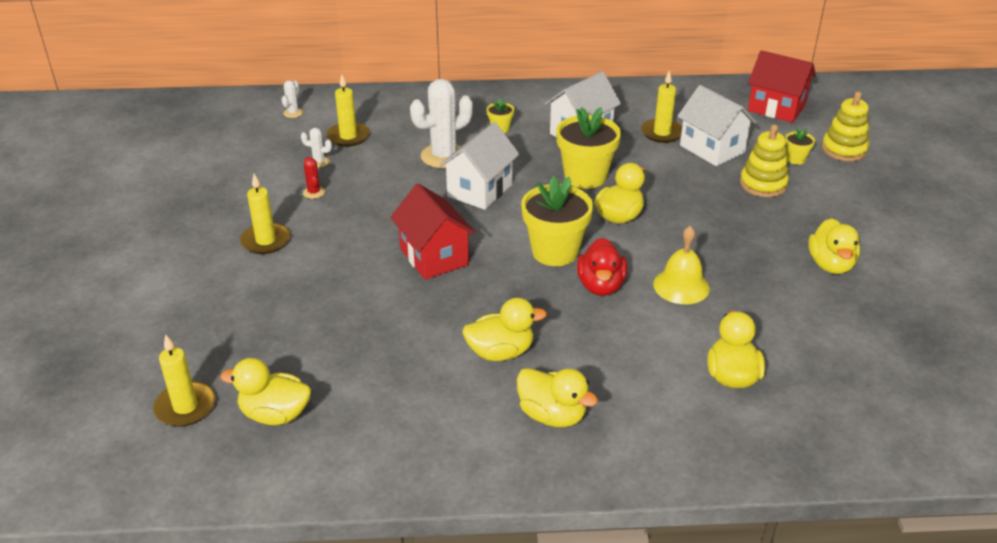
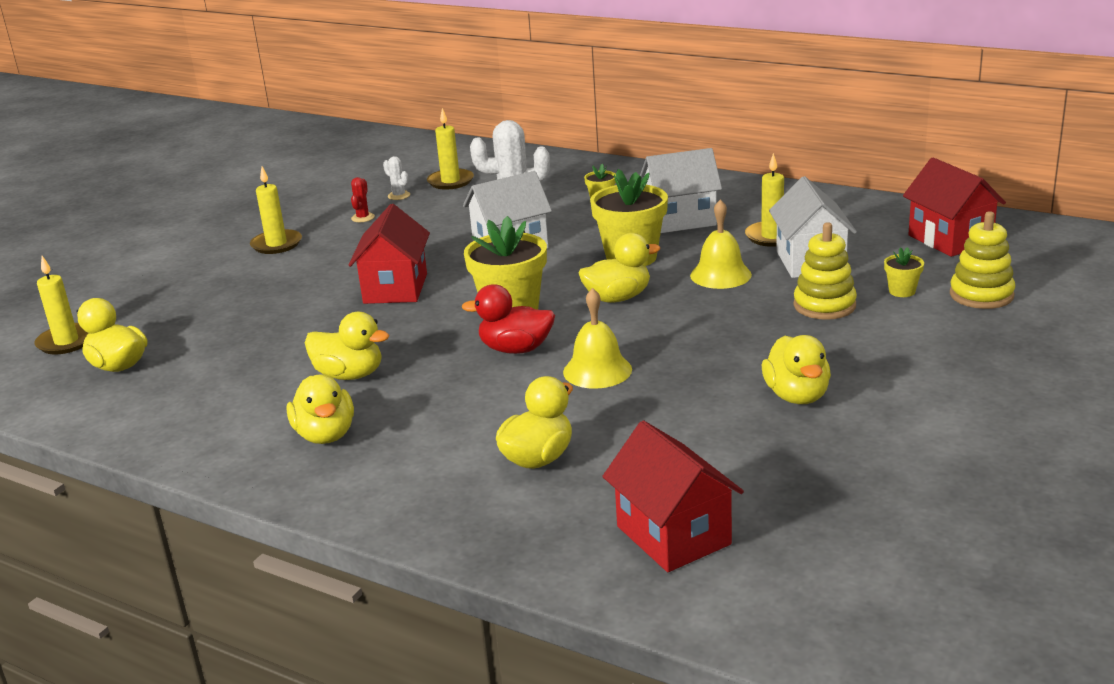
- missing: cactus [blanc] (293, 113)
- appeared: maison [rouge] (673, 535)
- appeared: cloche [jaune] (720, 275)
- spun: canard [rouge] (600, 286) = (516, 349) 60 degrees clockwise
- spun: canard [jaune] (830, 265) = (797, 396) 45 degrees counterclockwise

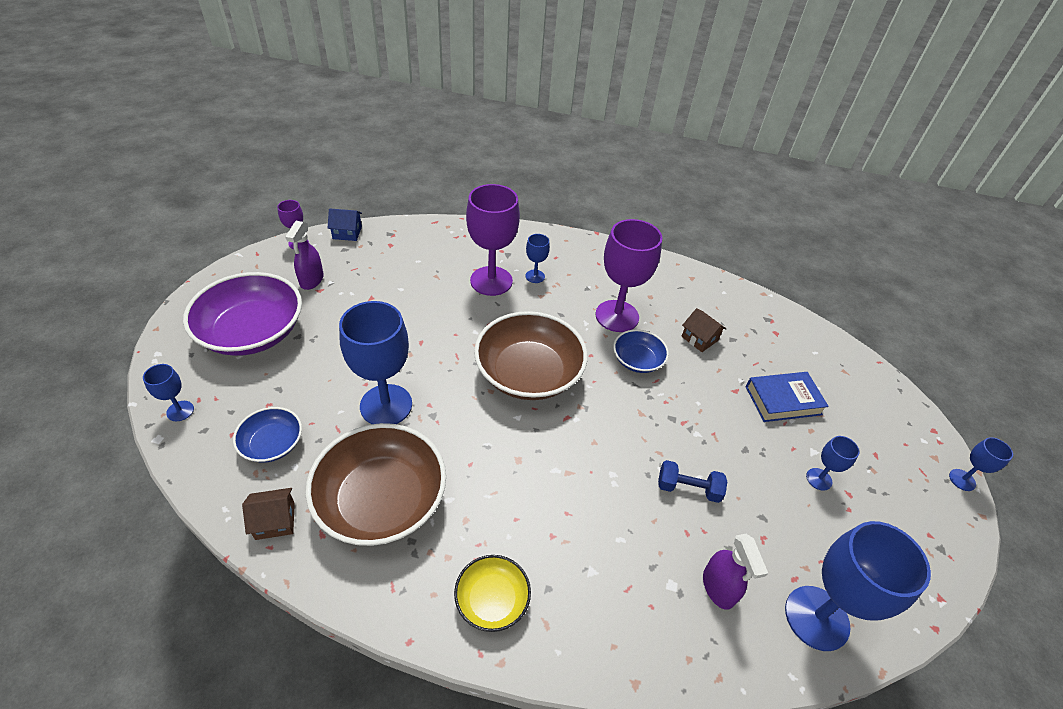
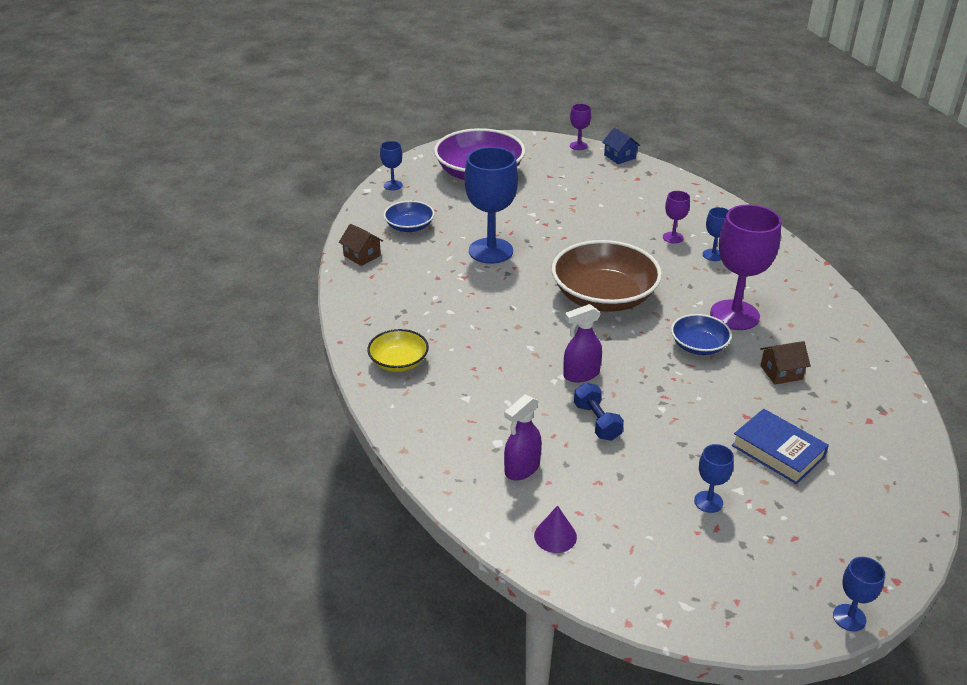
- missing: bol [marron] (381, 499)
- relocated: vaporisateur [violet] (311, 280) to (581, 374)
- exchanged: verre à pied [bleu] (816, 618) to cône [violet] (555, 536)
- spun: maison [marron] (699, 338) = (781, 372) 60 degrees clockwise
- size: verre à pied [violet] (491, 281) = (673, 237) x0.47

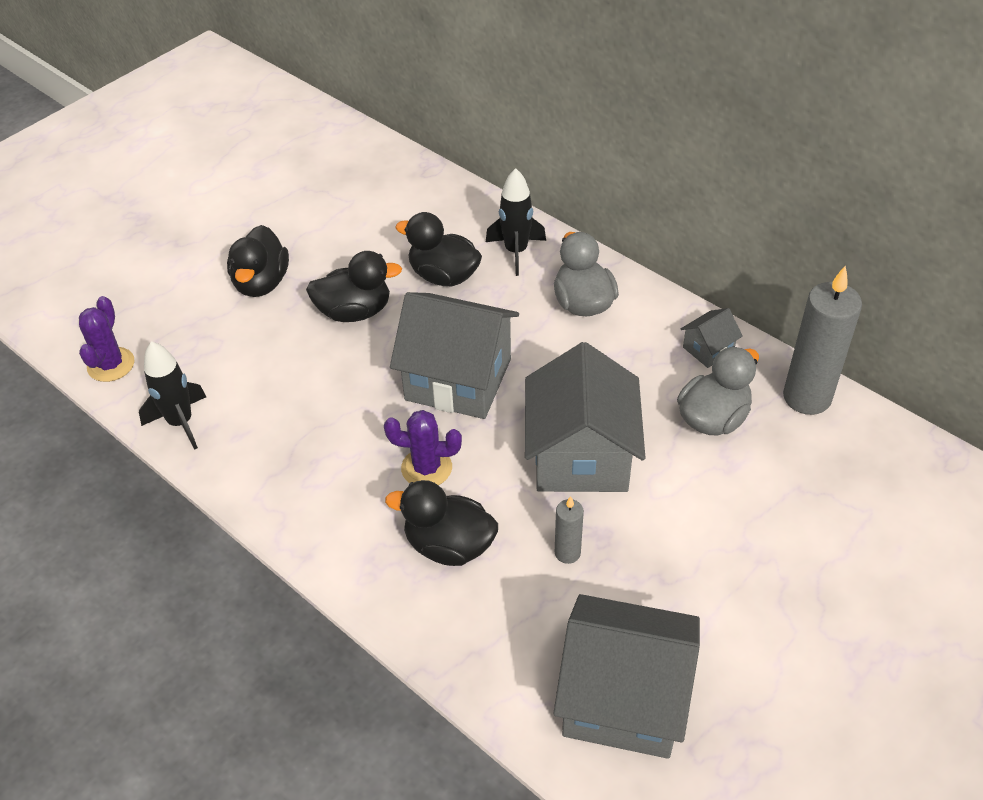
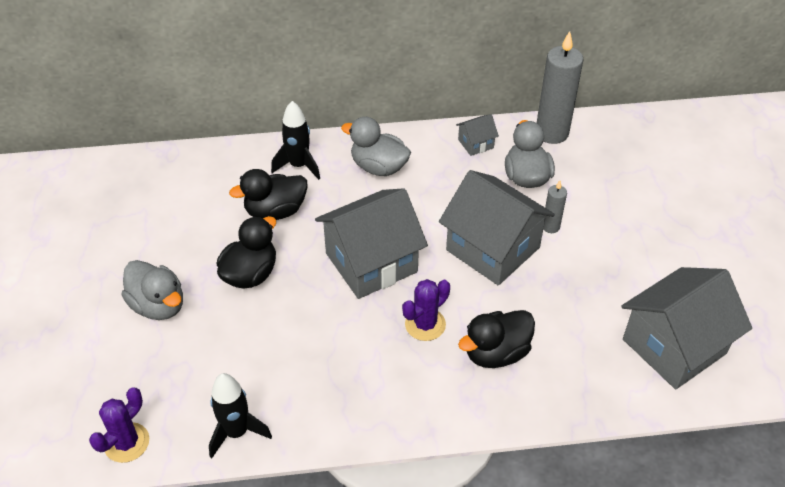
- relocated: bougie [gris] (567, 553) to (550, 227)
- colour: canard [noir] (261, 283) to canard [gris] (158, 305)
- spun: cactus [violet] (111, 365) = (126, 442) 75 degrees clockwise
- spun: maison [gris] (708, 349) = (475, 144) 60 degrees clockwise

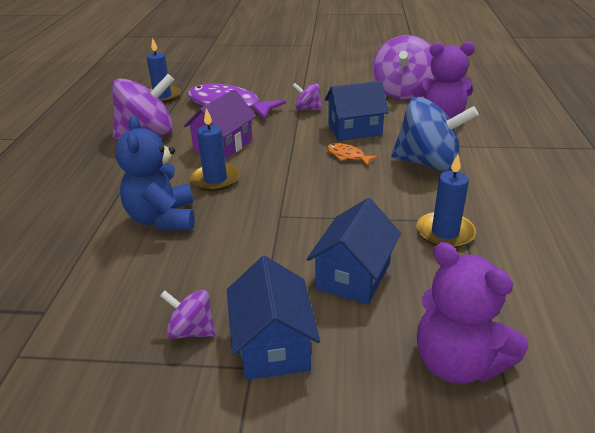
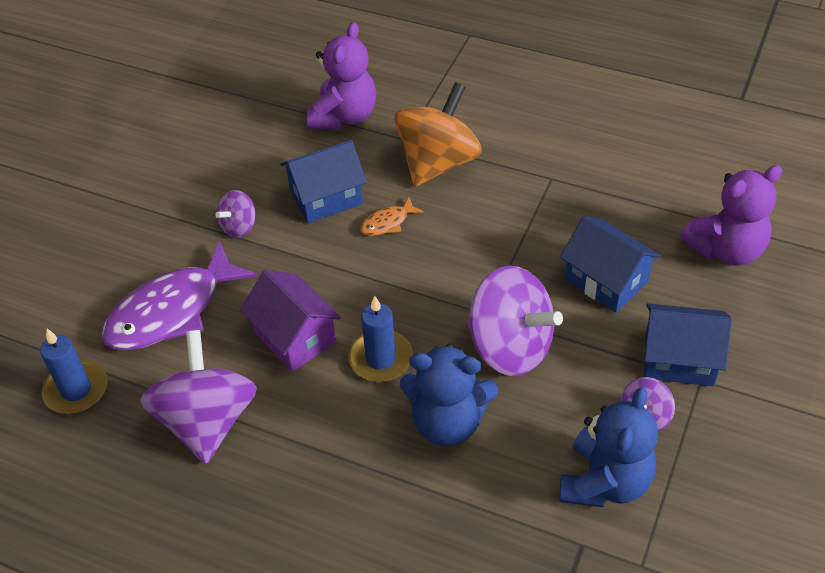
- missing: bougie [bleu] (445, 232)
- appeared: ours en peluche [bleu] (605, 482)
- relocated: toupie [violet] (402, 92) to (510, 347)
- colour: toupie [bleu] (428, 163) to toupie [orange] (438, 162)
- spun: maison [bleu] (354, 130) = (326, 198) 60 degrees clockwise

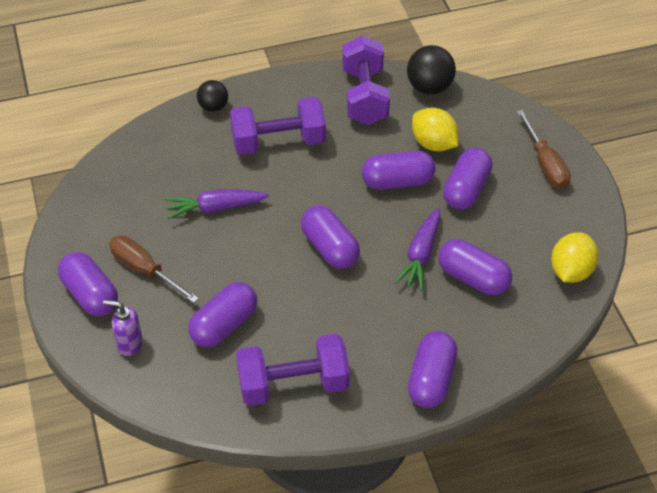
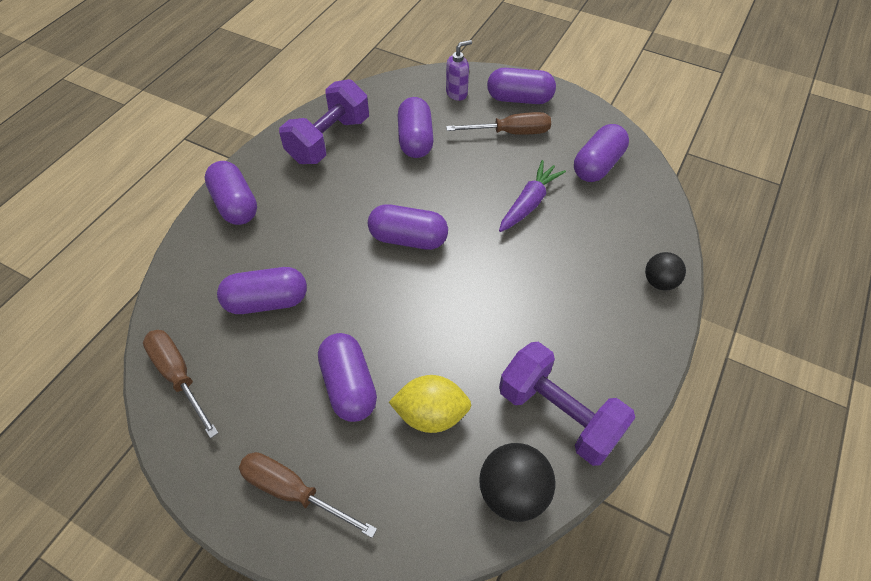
- missing: haltère [violet] (278, 142)
- missing: carotte [violet] (421, 255)
- relocated: gélule [violet] (397, 182) to (597, 165)
- exchanged: citron [jaune] (571, 271) to tournevis [marron] (179, 376)

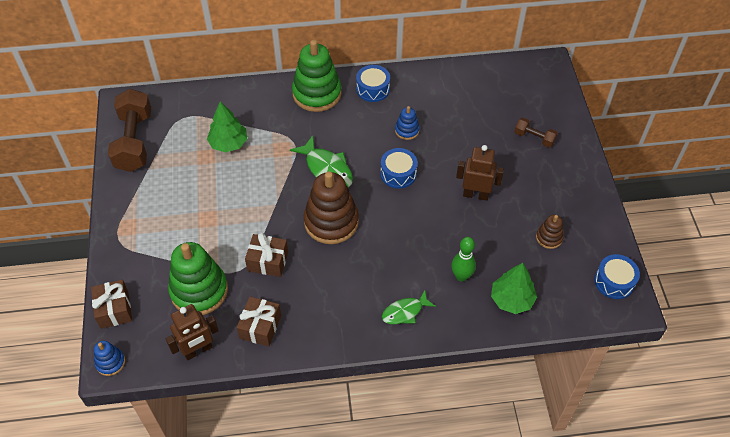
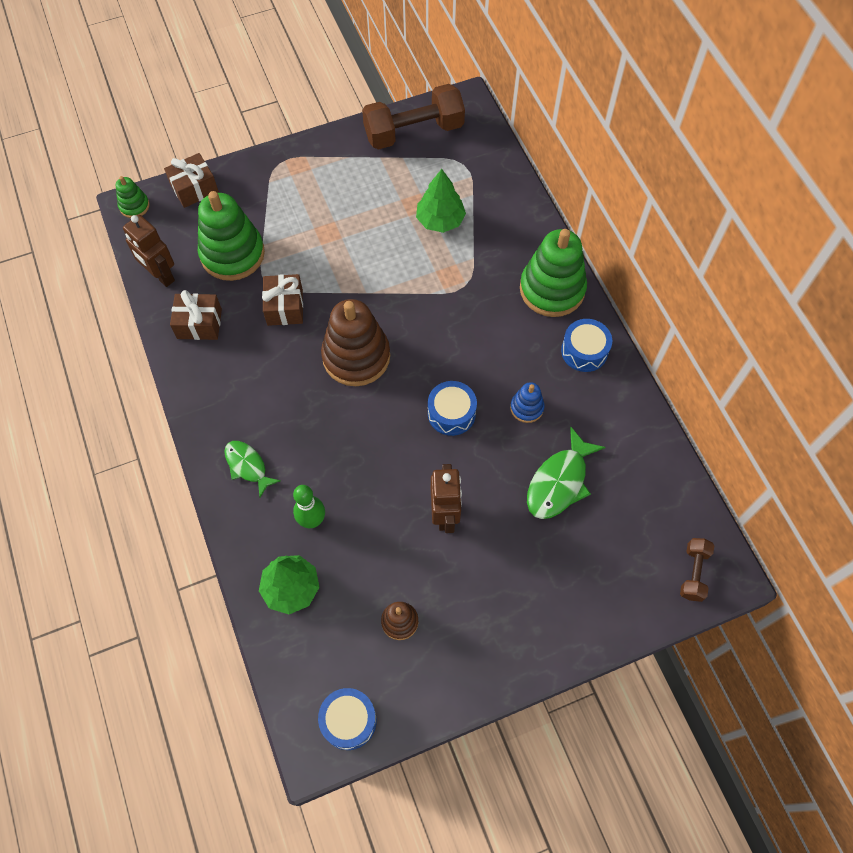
- relocated: poisson [vert] (327, 169) to (559, 482)
- relocated: haltère [marron] (534, 138) to (693, 573)
- colour: jouet à empiler [bleu] (110, 362) to jouet à empiler [vert] (134, 206)

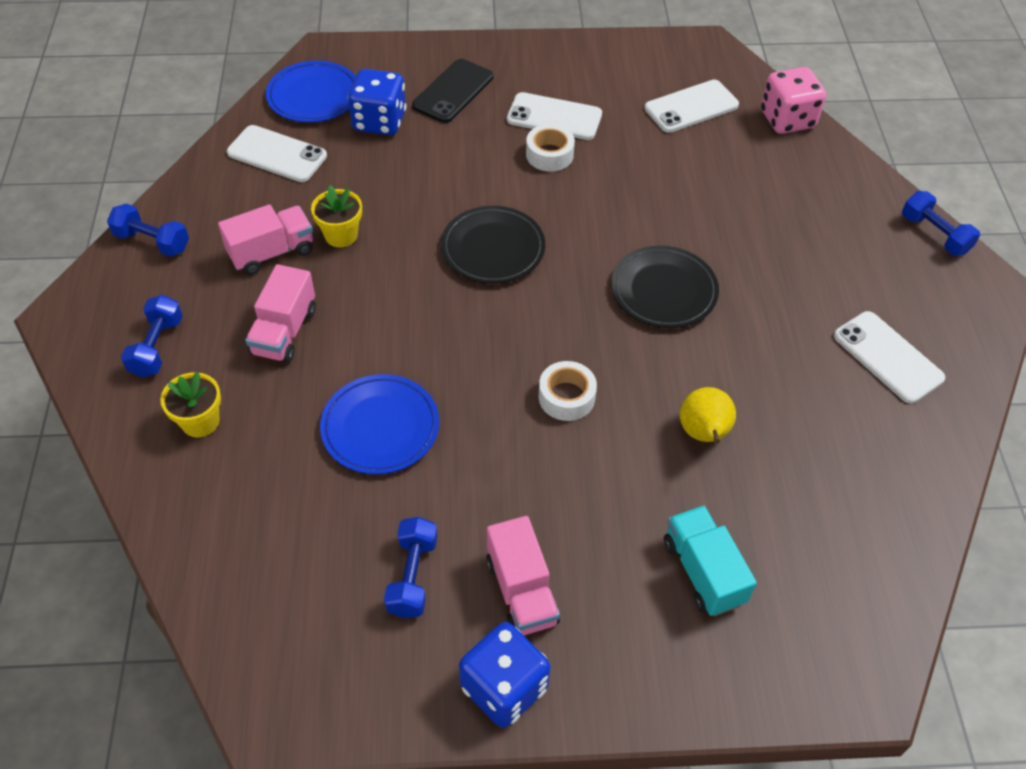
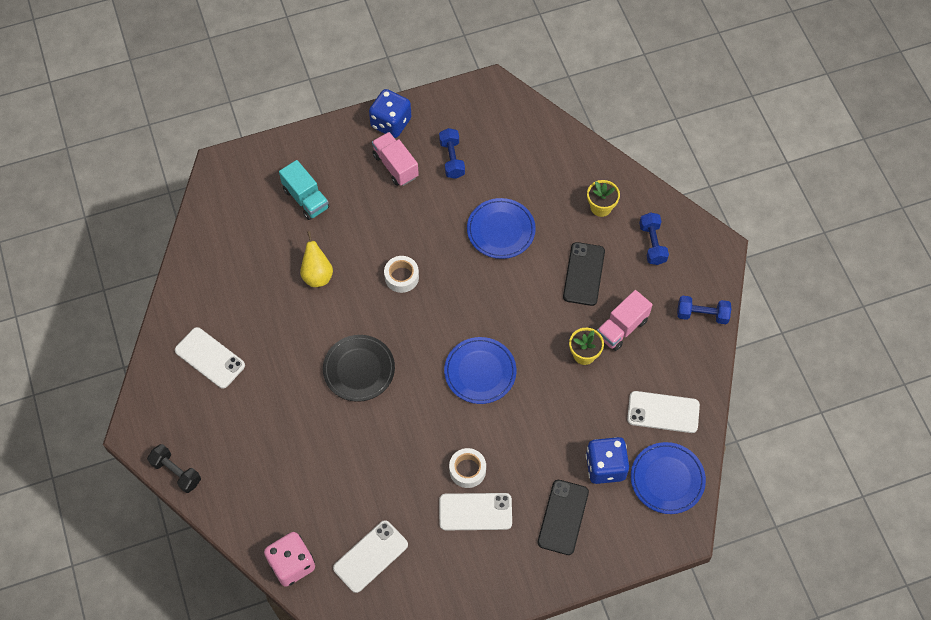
- exchanged: camion [rose] (284, 332) to téléphone [noir] (584, 274)
- colour: assiette [noir] (493, 248) to assiette [bleu] (480, 372)
- colour: haltère [bleu] (934, 234) to haltère [noir] (176, 472)

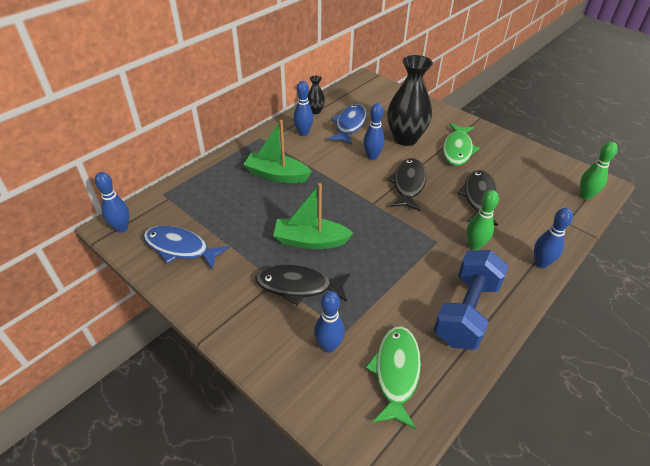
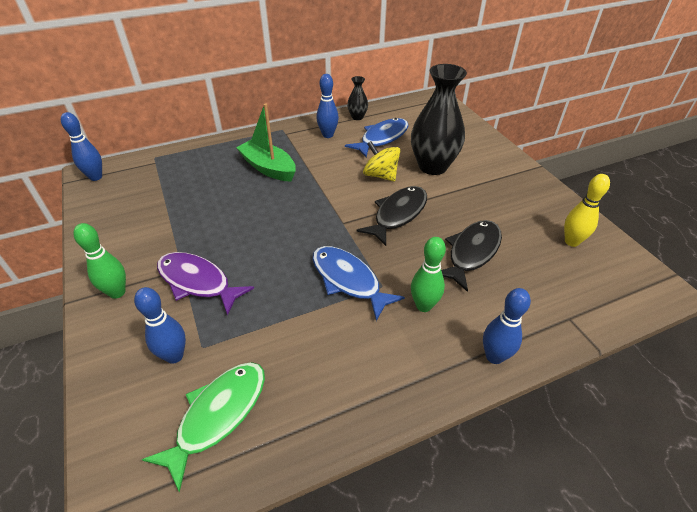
- missing: bateau [vert] (310, 241)
- missing: haltère [bleu] (466, 312)
- missing: poisson [vert] (457, 149)
- appeared: quille [jaune] (571, 242)
- relocated: poisson [bleu] (180, 248) to (348, 280)
- relocated: quille [vert] (585, 196) to (117, 292)
- exchanged: quille [bleu] (372, 156) to toupie [jaune] (380, 175)
- colour: poisson [noir] (298, 286) to poisson [violet] (197, 282)

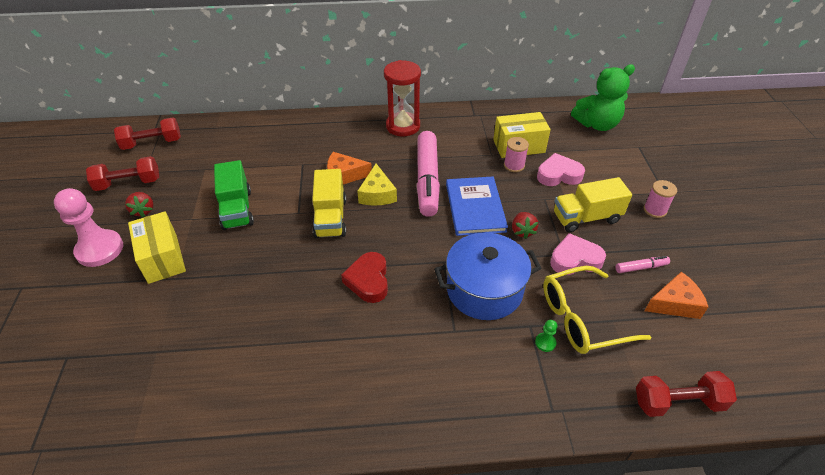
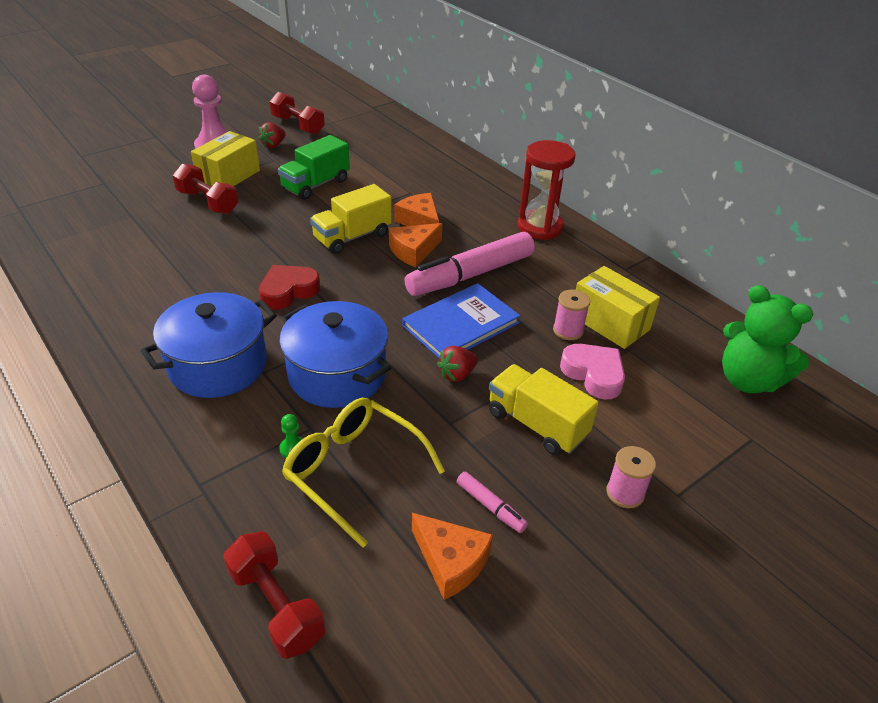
- missing: cœur [rose] (575, 259)
- appeared: marmite [bleu] (218, 365)
- relocated: haltère [rouge] (152, 143) to (208, 202)
- colour: fromage [jaune] (377, 194) to fromage [orange] (413, 251)

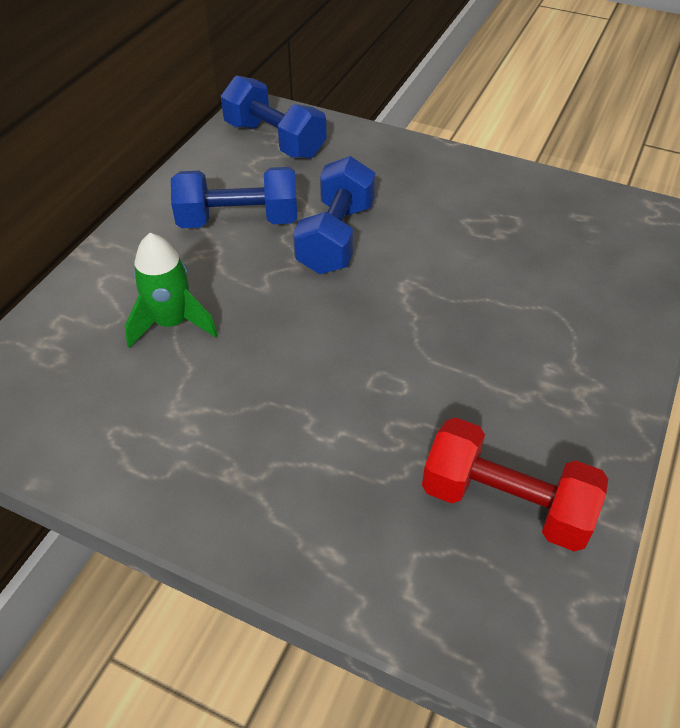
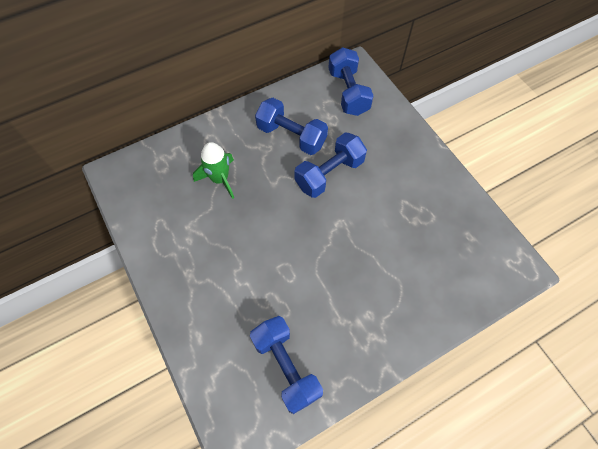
- colour: haltère [rouge] (506, 503) to haltère [bleu] (286, 366)

